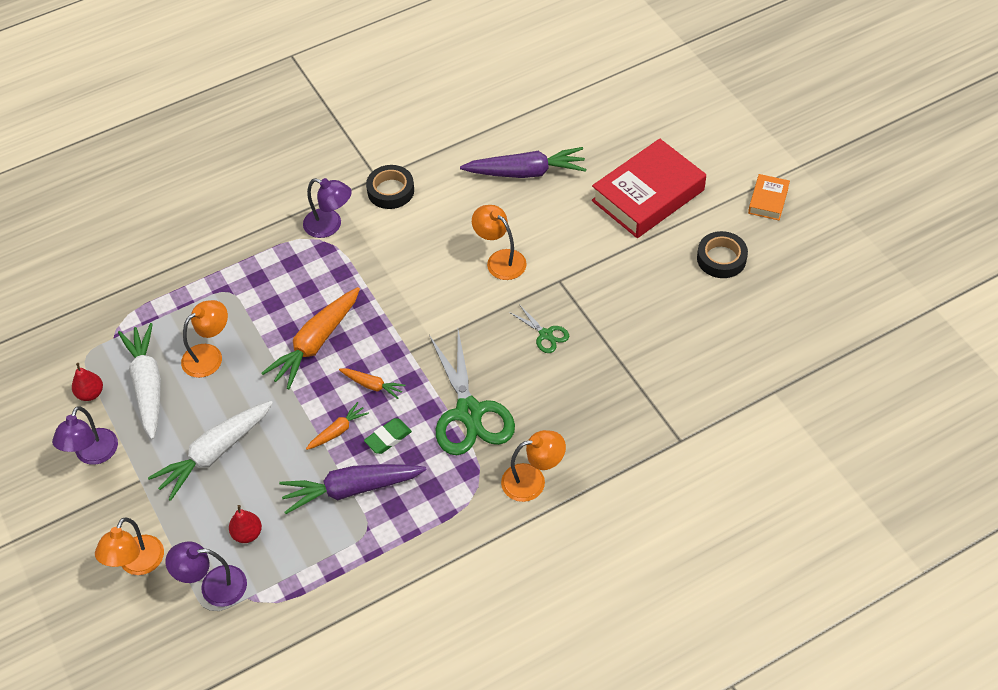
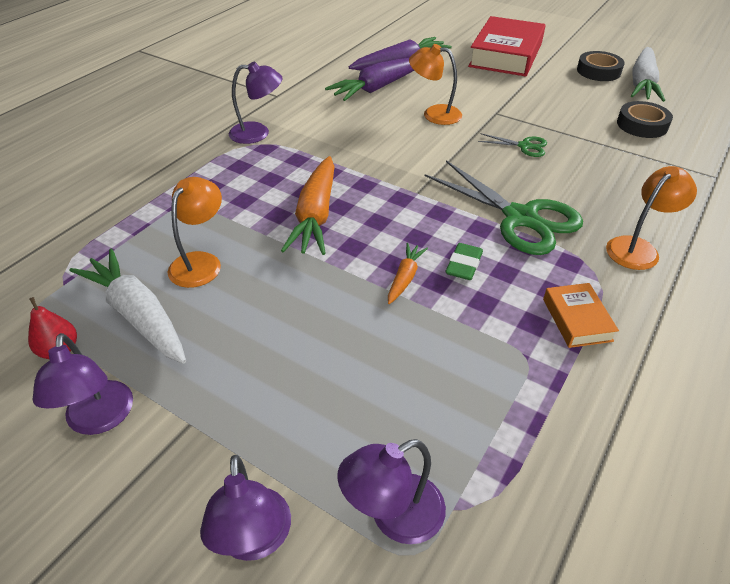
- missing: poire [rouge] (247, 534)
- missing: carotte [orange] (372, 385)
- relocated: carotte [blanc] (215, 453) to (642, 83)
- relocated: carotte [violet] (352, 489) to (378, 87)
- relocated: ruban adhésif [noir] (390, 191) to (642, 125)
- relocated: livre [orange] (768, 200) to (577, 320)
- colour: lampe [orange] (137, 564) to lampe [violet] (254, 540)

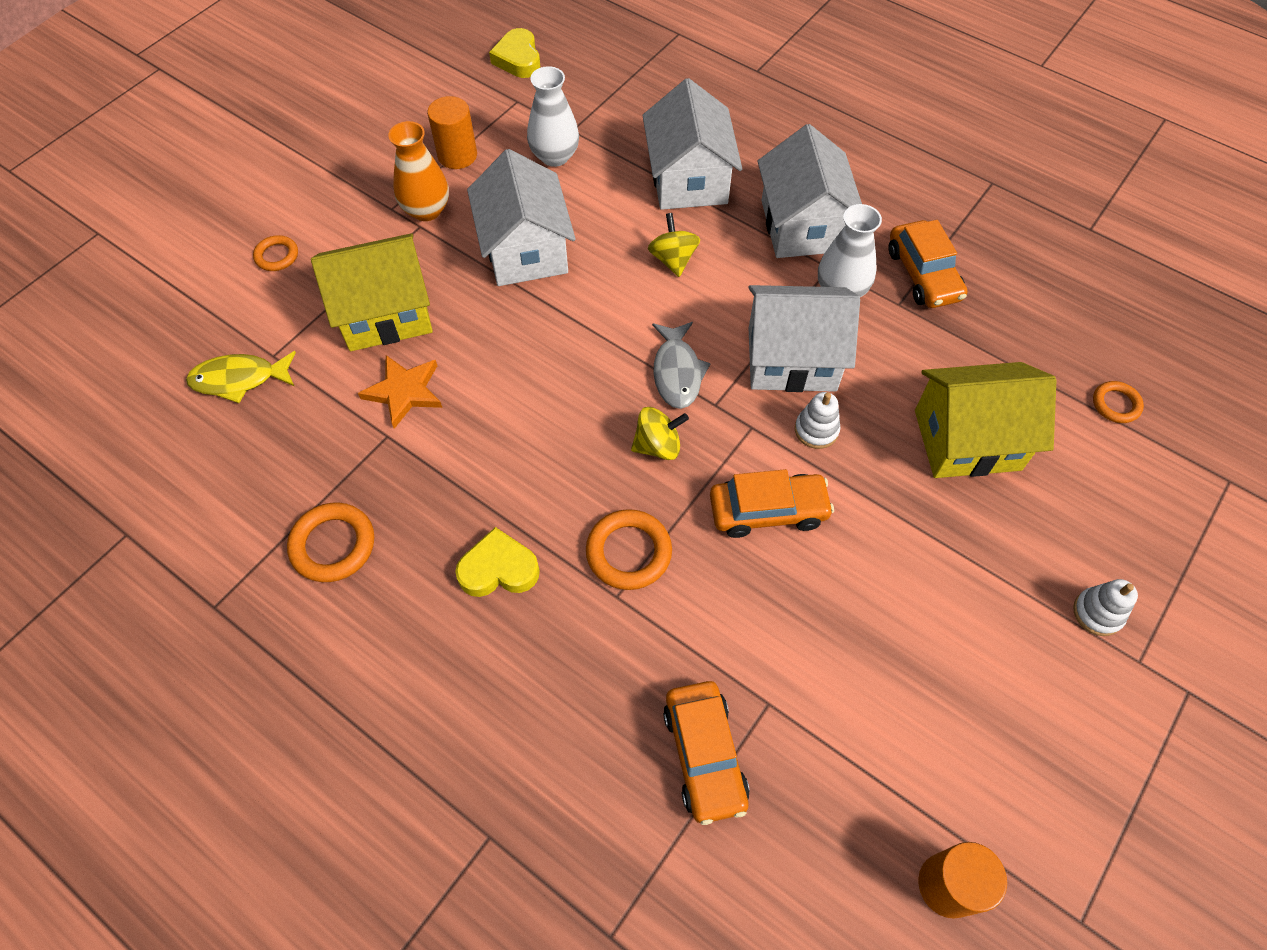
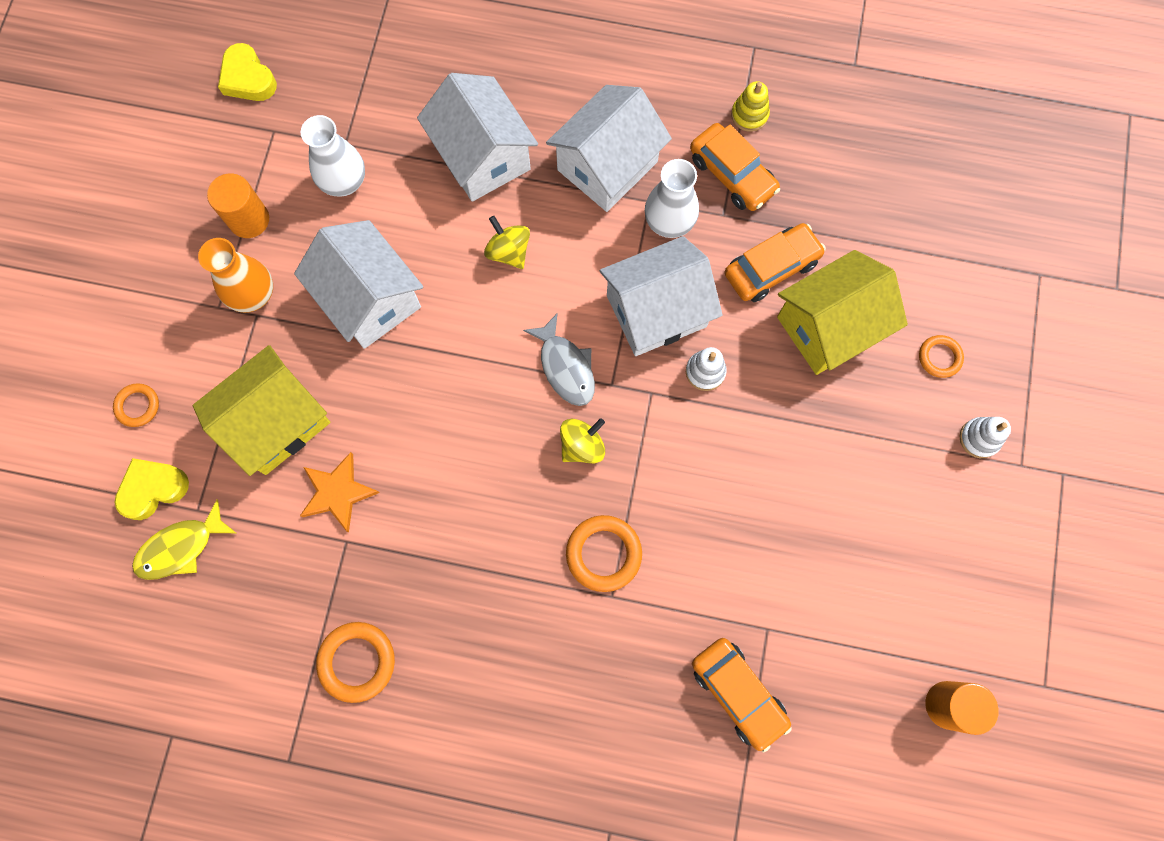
- appeared: jouet à empiler [jaune] (749, 115)
- relocated: cœur [jaune] (498, 569) to (153, 489)
- relocated: voiture [orange] (768, 511) to (771, 268)
- relocated: anneau [orange] (1115, 404) to (939, 357)
- spun: maison [blanc] (802, 226) = (607, 165) 75 degrees clockwise

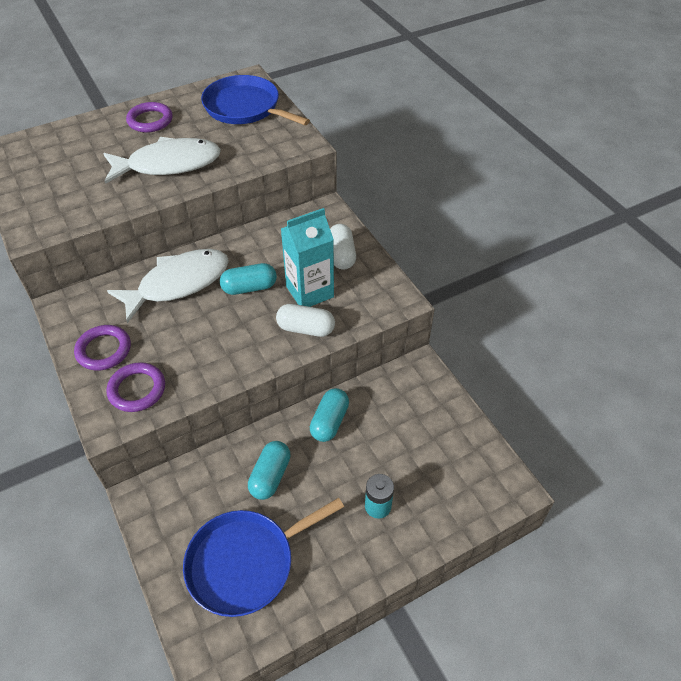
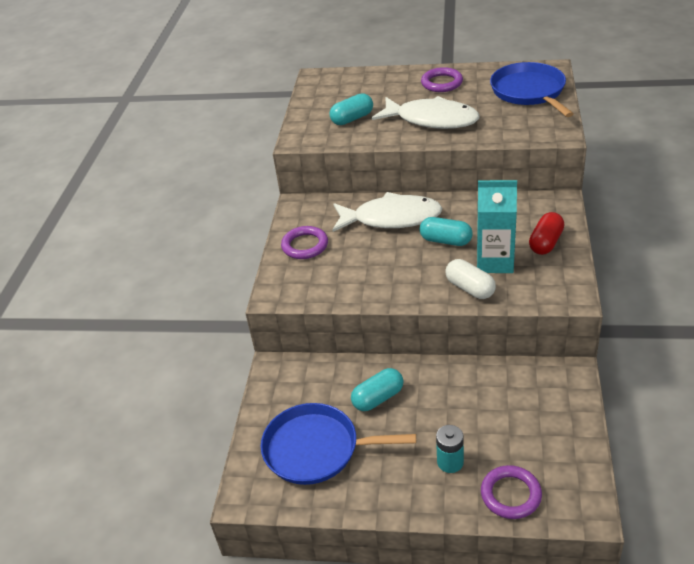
- relocated: anneau [violet] (137, 389) to (510, 494)
- relocated: gélule [turquoise] (329, 422) to (352, 119)
- colour: gélule [blanc] (341, 255) to gélule [rouge] (546, 243)

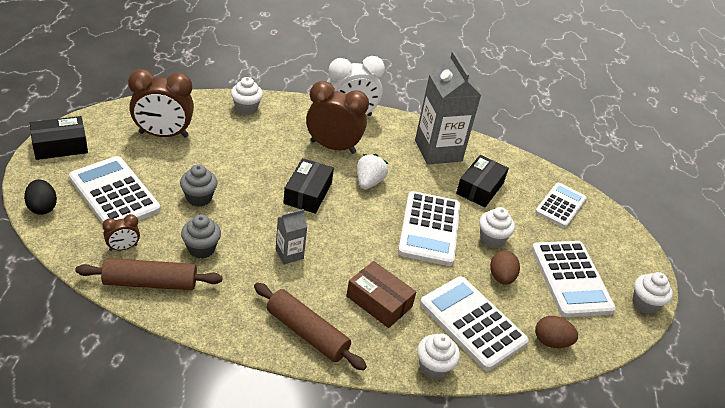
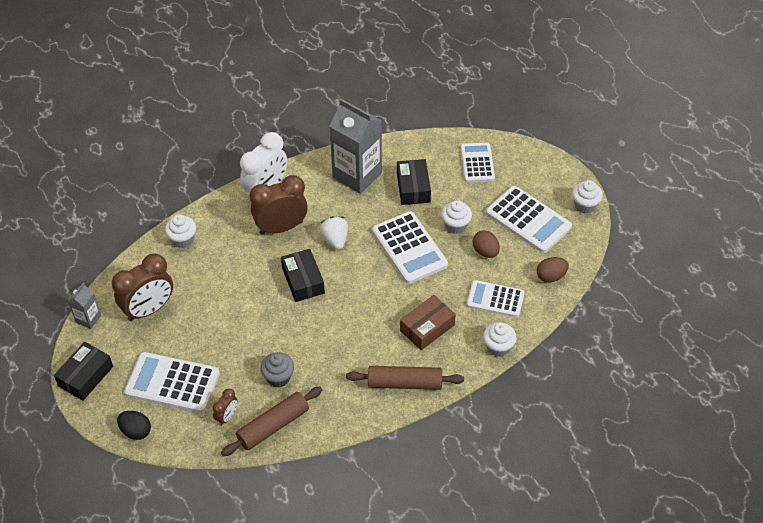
- missing: muffin [gris] (199, 198)
- relocated: brique de lait [gris] (289, 254) to (88, 319)
- spun: boîte [marron] (379, 301) = (427, 328) 45 degrees counterclockwise
- size: calculatrice [blanc] (472, 323) = (495, 299) x0.66

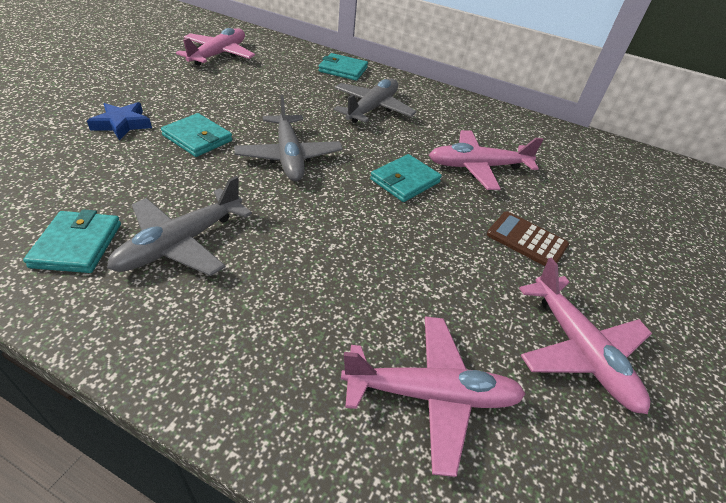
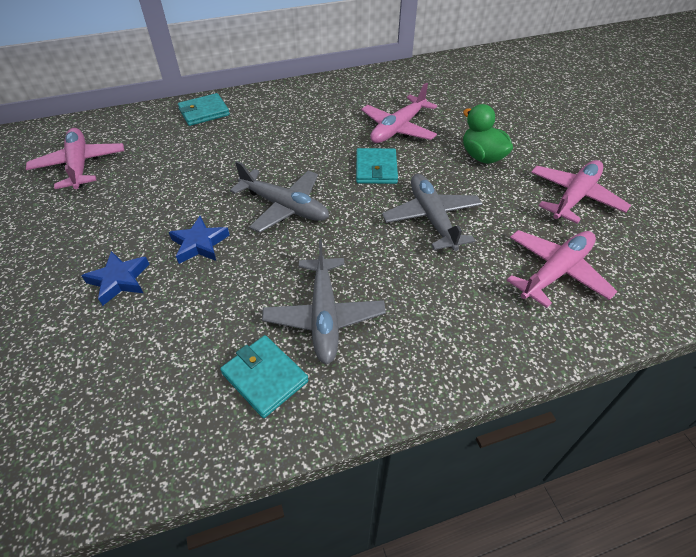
- relocated: avion [gris] (372, 108) to (431, 218)
- exchanged: portefeuille [turquoise] (197, 138) to étoile [bleu] (200, 244)
- exchanged: calculatrice [marron] (526, 240) to canard [vert] (482, 157)
- spun: avion [rose] (579, 350) = (574, 197) 75 degrees counterclockwise

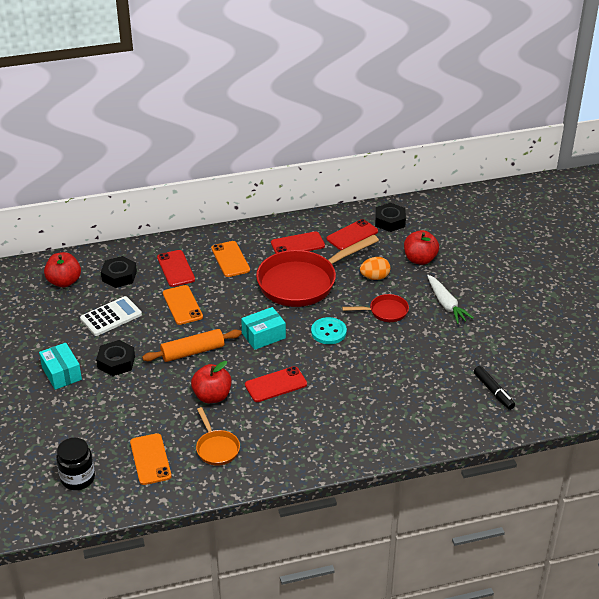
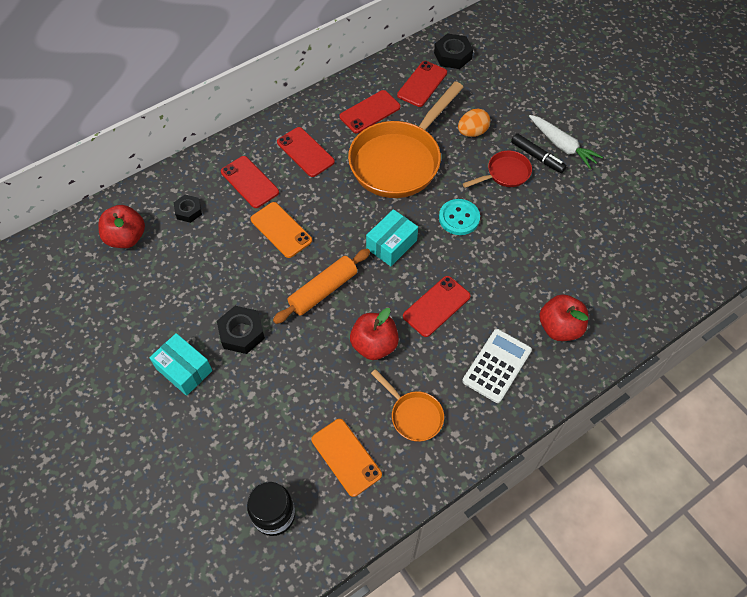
- relocated: calculatrice [blanc] (111, 317) to (497, 366)
- relocated: pomme [rouge] (420, 259) to (559, 327)
- relocated: feutre [noir] (493, 391) to (537, 157)
- colour: téléphone [orange] (230, 259) to téléphone [rouge] (305, 152)
- colour: poêle [rouge] (302, 282) to poêle [orange] (399, 160)
- size: écrou [noir] (119, 276) = (188, 211) x0.66

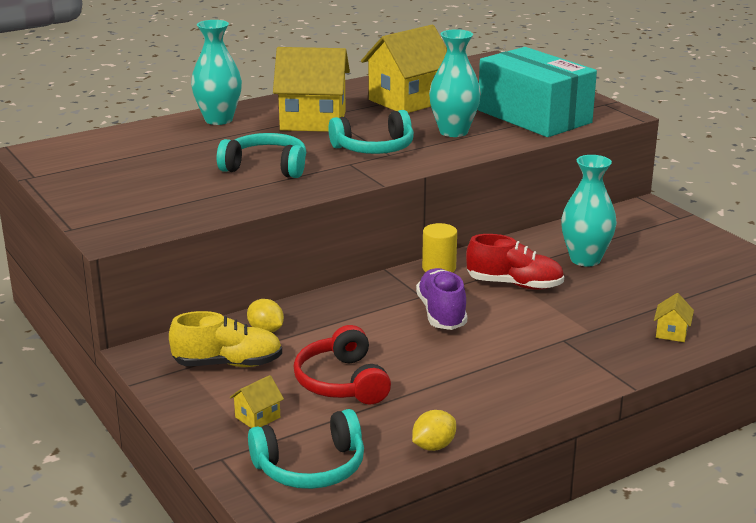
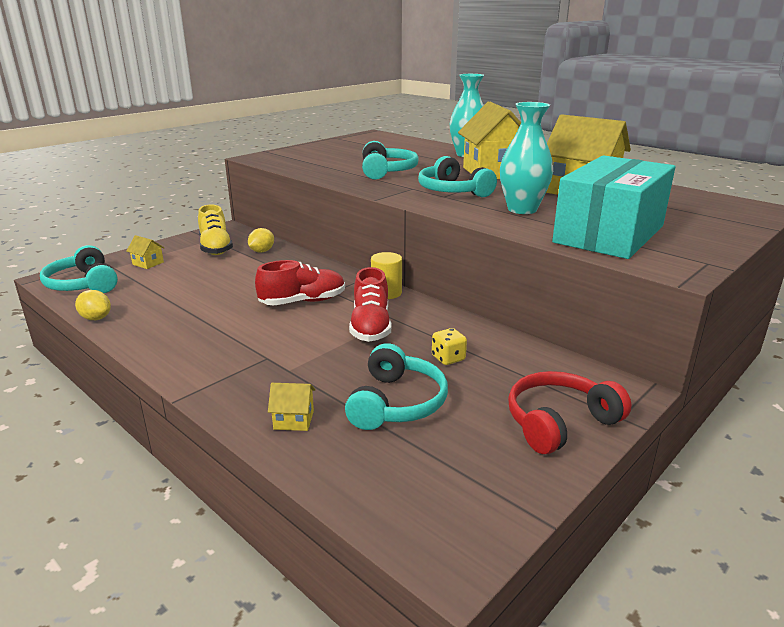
- appeared: casque audio [turquoise] (396, 403)
- relocated: casque audio [rouge] (342, 382) to (559, 422)
- exchanged: vase [turquoise] (585, 259) to dé [jaune] (448, 358)
- colour: chaussure [violet] (441, 313) to chaussure [rouge] (303, 302)

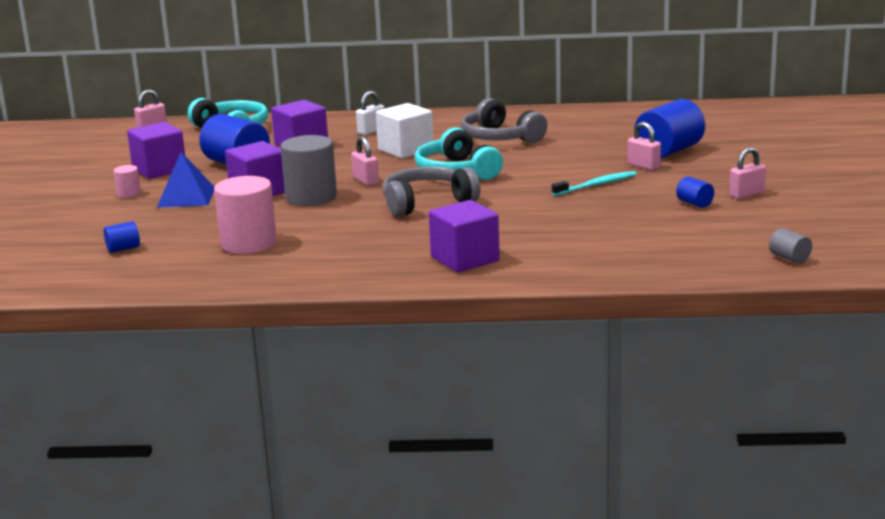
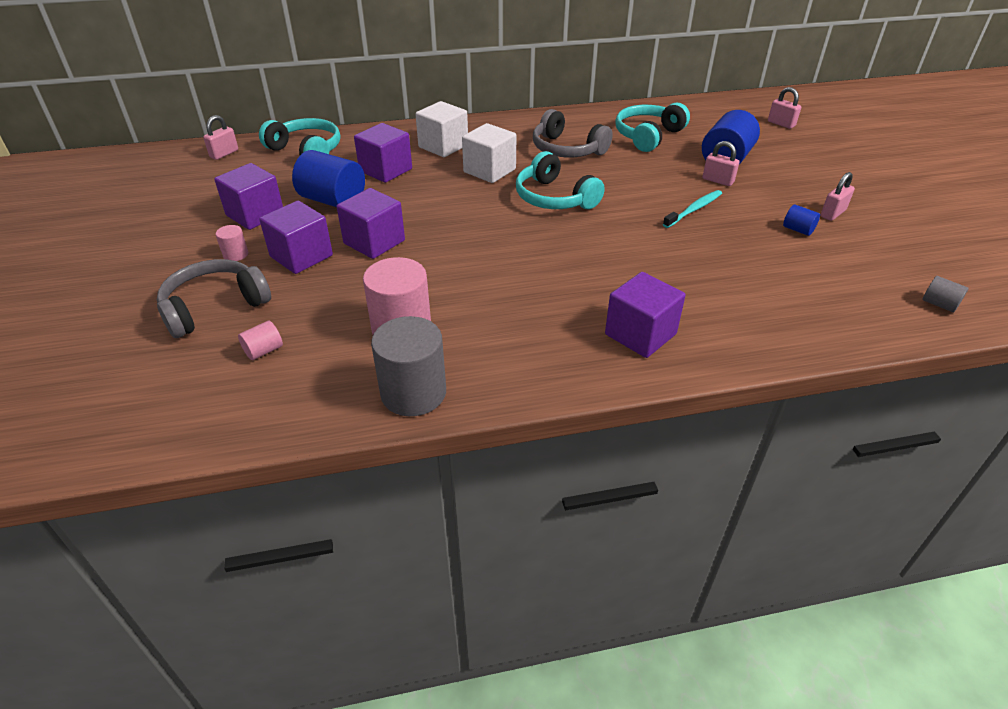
- appeared: casque audio [turquoise] (648, 136)
- relocated: cylindre [gris] (311, 197) to (413, 393)
- relocated: cadenas [rose] (365, 181) to (781, 124)
- relocated: casque audio [gris] (427, 203) to (214, 307)
- exchanged: pyramide [bleu] (186, 197) to cube [violet] (301, 256)
- exchanged: cadenas [blanc] (371, 131) to cube [blanc] (443, 146)
- colour: cylindre [bleu] (123, 249) to cylindre [rose] (263, 351)

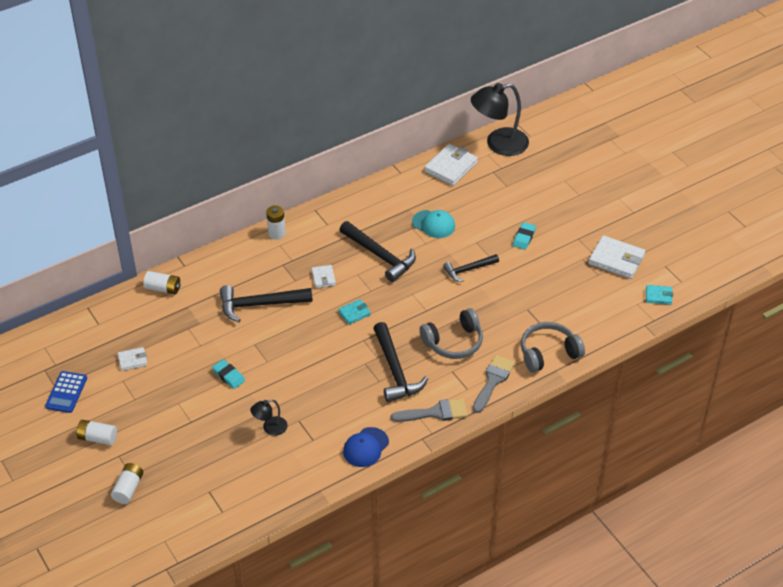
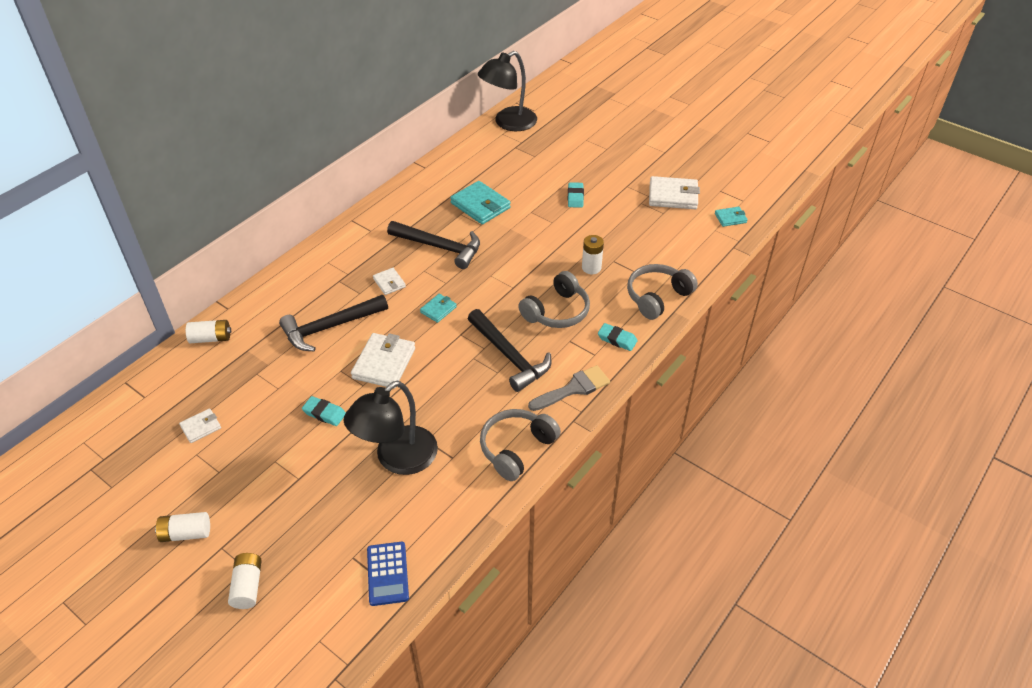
- missing: marteau [noir] (468, 270)
- relocated: calculatrice [bleu] (66, 392) to (387, 573)
- relocated: pile [blanc] (276, 233) to (591, 268)
- relocated: portefeuille [blanc] (450, 167) to (384, 363)
- exchanged: casquette [bleu] (366, 447) to casque audio [gris] (516, 448)
- exchanged: casquette [turquoise] (433, 224) to portefeuille [turquoise] (480, 205)
- exchanged: pinceau [gris] (493, 381) to gomme [turquoise] (617, 339)
- size: lampe [noir] (270, 428) = (397, 459) x2.06

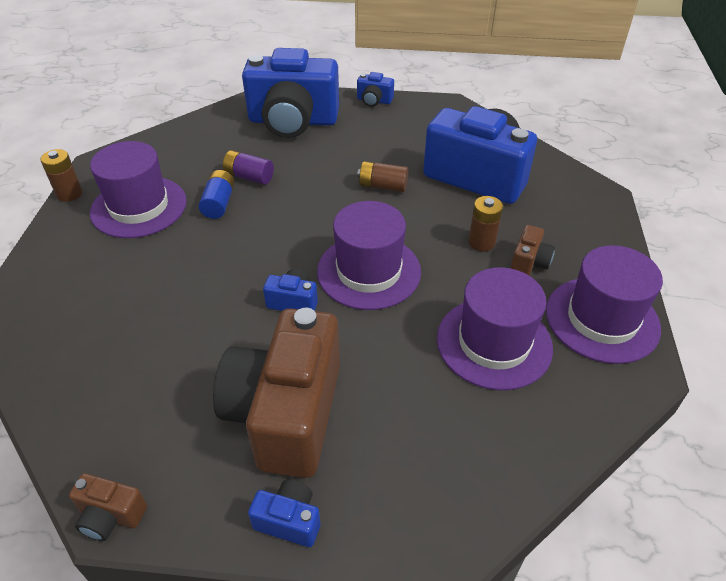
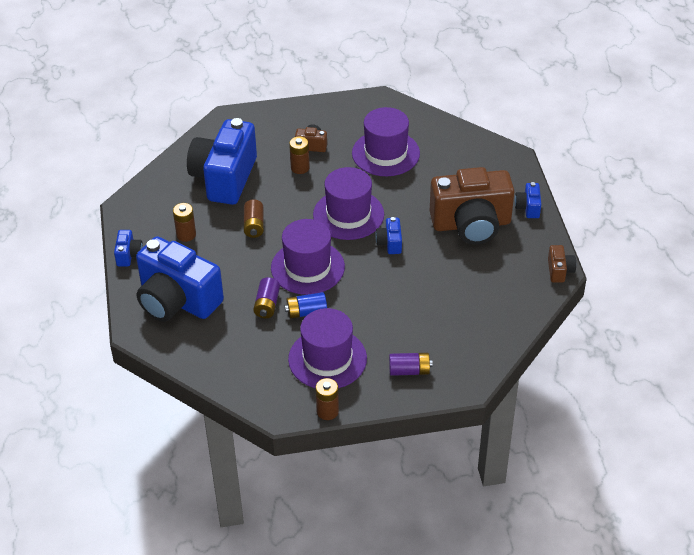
- appeared: pile [marron] (186, 235)
- appeared: pile [violet] (409, 370)
- relocated: chapeau [violet] (602, 319) to (307, 267)
- spun: appareil photo [bleu] (293, 121) = (177, 300) 135 degrees clockwise

